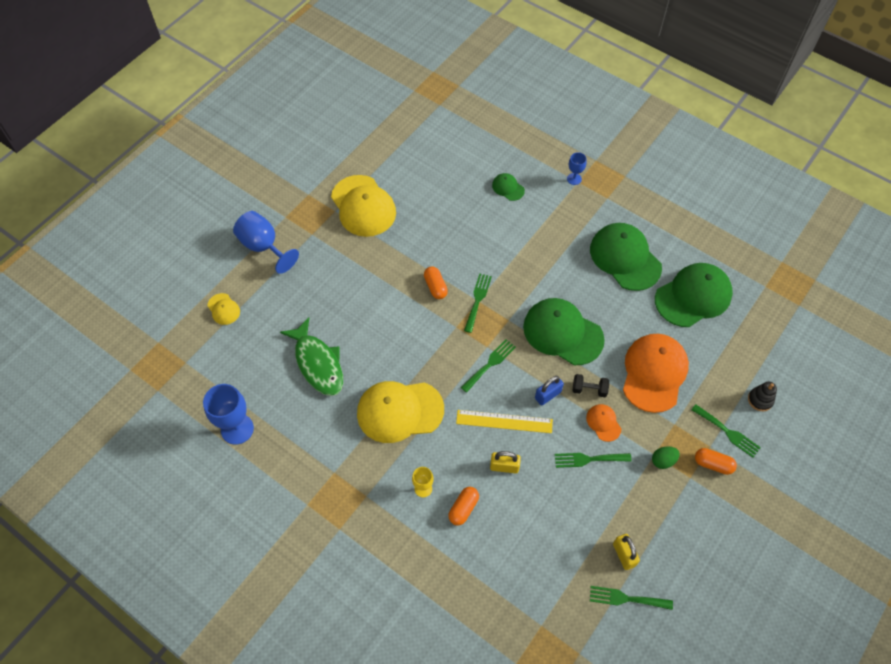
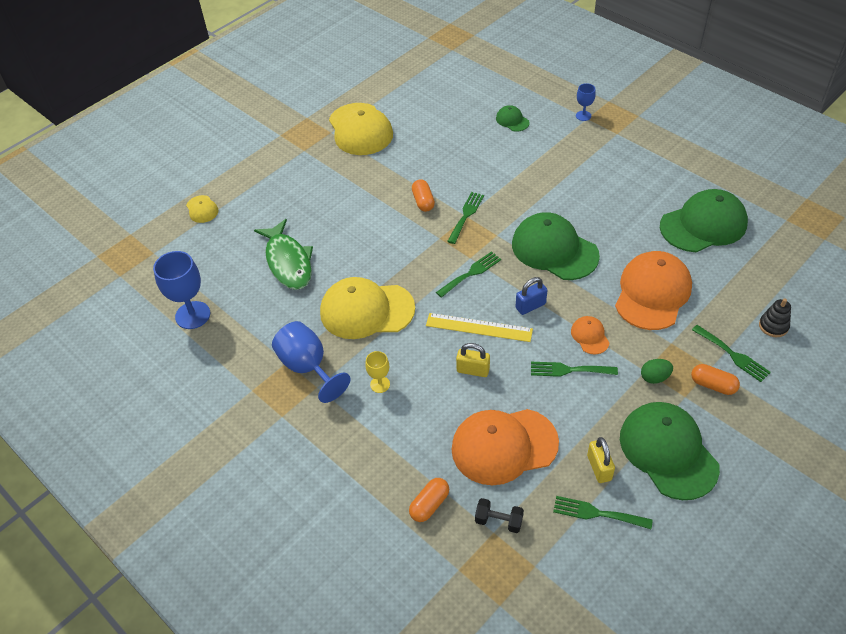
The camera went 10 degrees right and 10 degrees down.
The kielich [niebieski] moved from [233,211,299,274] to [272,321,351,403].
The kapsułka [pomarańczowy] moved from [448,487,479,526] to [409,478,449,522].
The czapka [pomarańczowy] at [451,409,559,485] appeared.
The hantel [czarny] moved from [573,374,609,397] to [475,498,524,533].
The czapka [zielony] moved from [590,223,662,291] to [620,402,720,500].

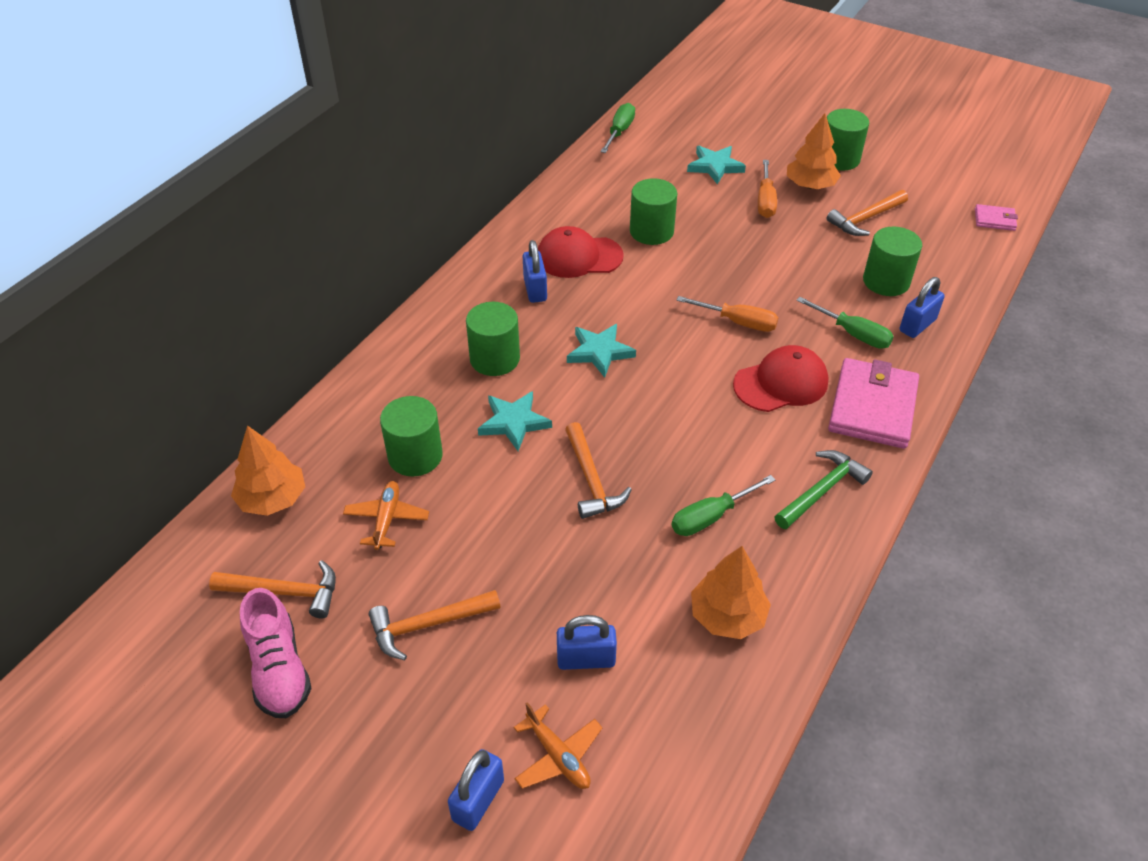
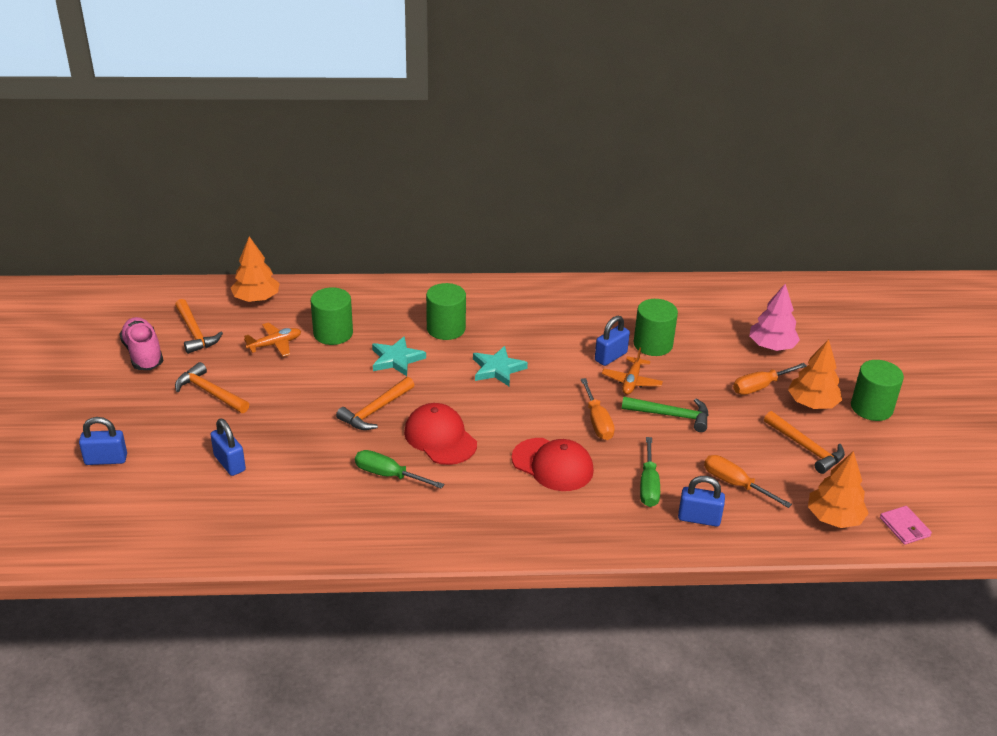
The camera went 55 degrees right and 10 degrees down.
The but [różowy] at [240,588,312,718] turned 120 degrees clockwise.
The czapka [czerwony] moved from [538,226,624,278] to [404,403,477,465].
The kłódka [niebieski] moved from [523,240,547,303] to [595,316,630,366].
The samolot [pomarańczowy] moved from [514,702,603,789] to [602,348,663,395].
The młotek [zielony] moved from [775,450,873,529] to [622,397,709,432].
The walec [zielony] at [863,227,922,296] was replaced by the śrubokręt [pomarańczowy] at [704,455,792,508].
The gwiazda [turkusowy] at [687,146,746,185] was replaced by the drzewko [różowy] at [749,284,800,351].
The młotek [pomarańczowy] at [827,190,908,236] turned 150 degrees counterclockwise.
The drzewko [pomarańczowy] moved from [691,546,771,639] to [808,451,869,528].
The śrubokręt [zielony] at [600,103,635,153] disappeared.
The portfel [różowy] at [828,358,919,449] disappeared.

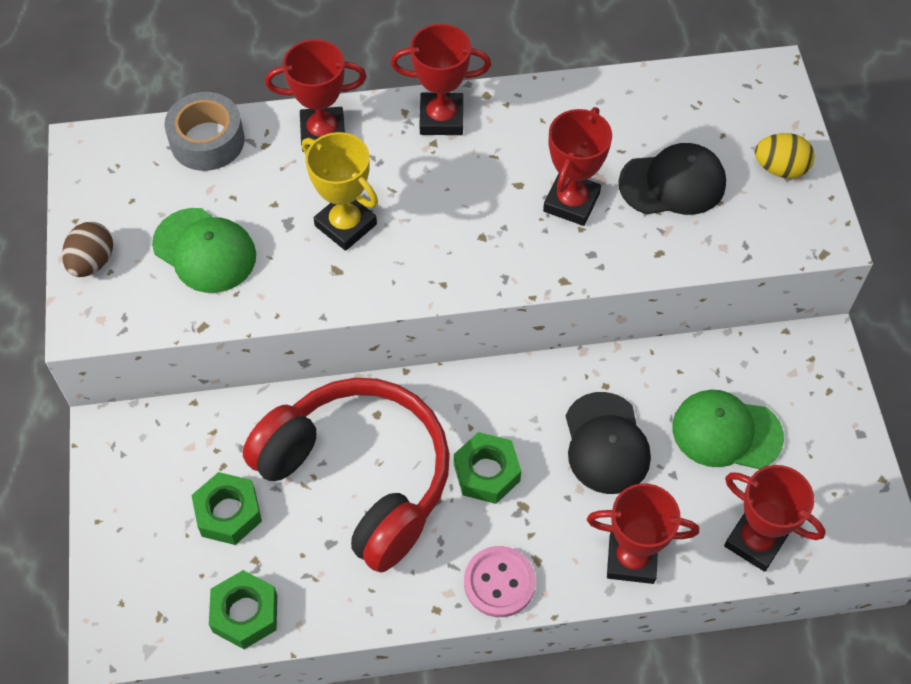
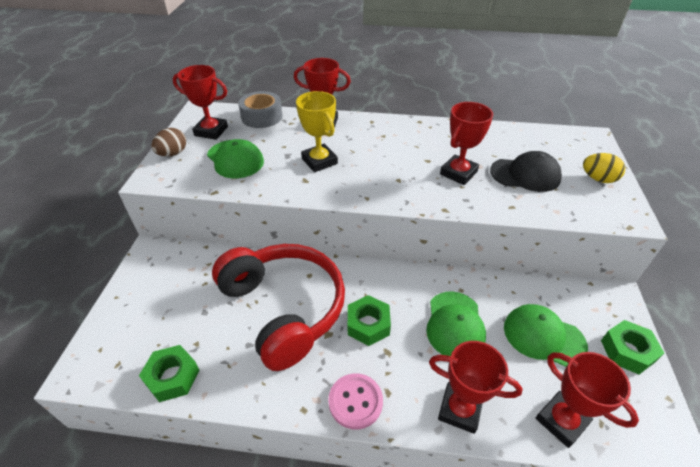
The camera went 15 degrees right and 15 degrees down.
The puchar [czerwony] moved from [391,24,491,135] to [173,65,228,140].
The czapka [czarny] at [566,392,651,494] became the czapka [zielony] at [426,291,486,356].
The nakrętka [zielony] moved from [191,472,262,545] to [601,320,664,374].

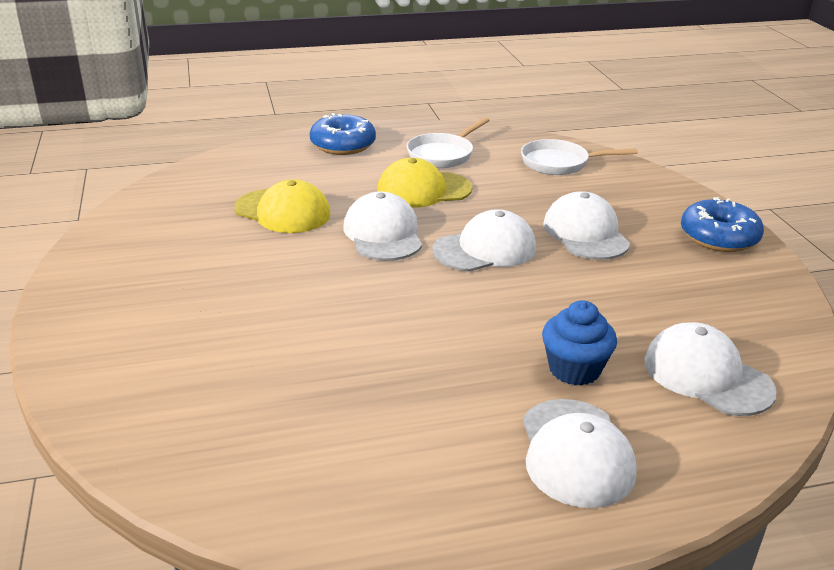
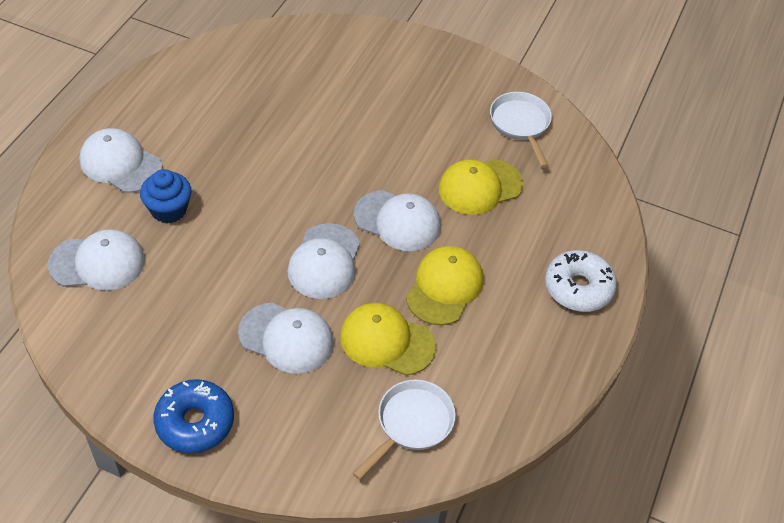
The camera went 125 degrees right and 20 degrees up.
The czapka [żółty] at [340,303,436,376] appeared.
The patelnia [biały] moved from [406,117,490,168] to [490,92,552,168].
The donut [niebieski] at [310,113,376,155] became the donut [biały] at [545,250,617,312].

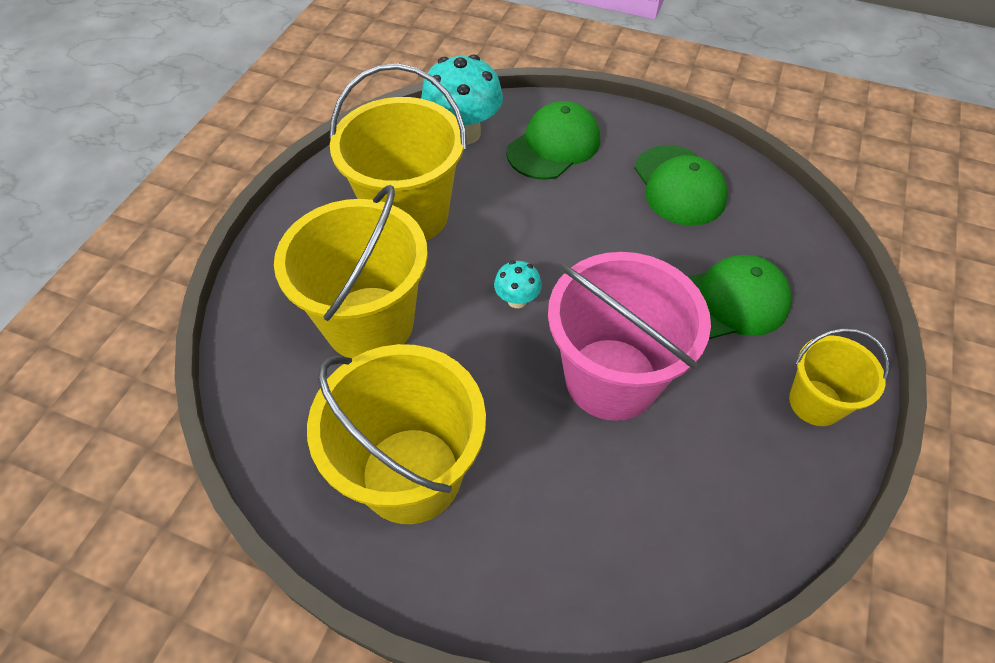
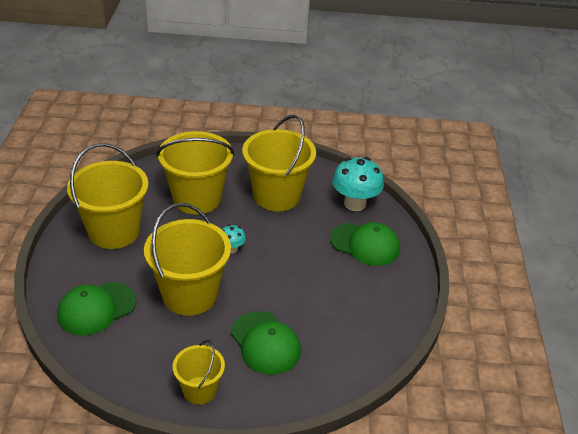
The camera went 70 degrees right and 15 degrees down.
The czapka [zielony] moved from [634,145,728,226] to [57,282,136,336].
The wiadro [różowy] at [548,252,711,421] became the wiadro [żółty] at [144,203,231,316].

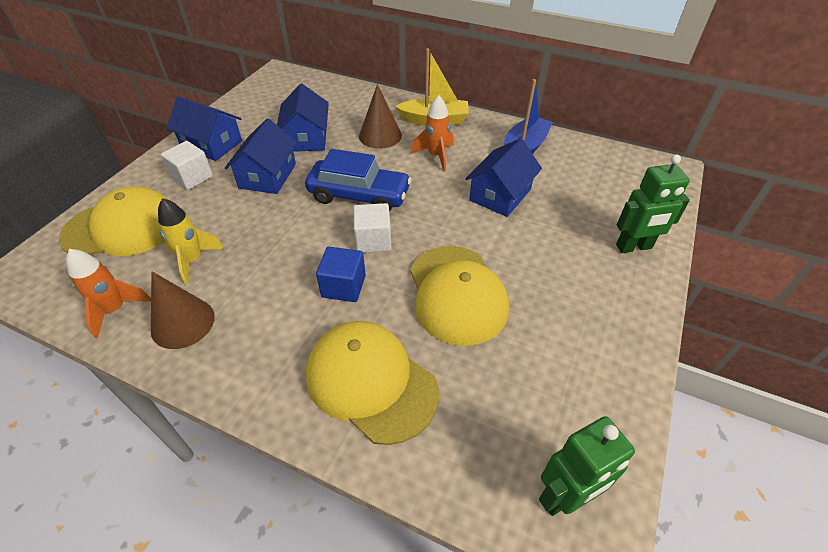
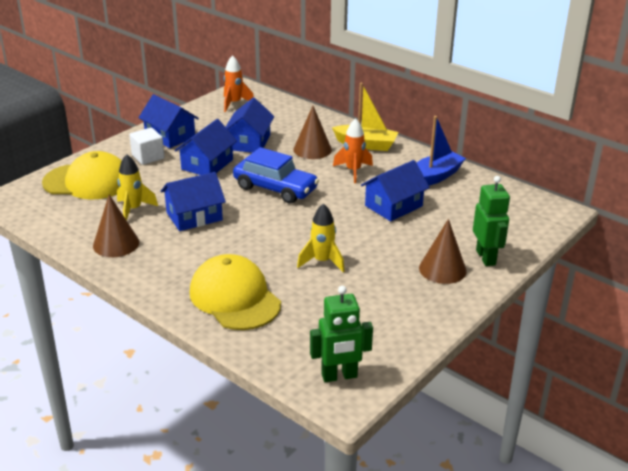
The camera went 15 degrees right and 15 degrees down.
The domek [niebieski] at [161,172,226,231] appeared.
The rakieta [pomarańczowy] moved from [66,249,151,339] to [224,55,254,112].
The czapka [żółty] at [410,246,509,346] was replaced by the rakieta [żółty] at [297,203,345,272].
The stożek [brązowy] at [419,219,467,284] appeared.
The robot [zielony] at [616,155,690,253] turned 105 degrees counterclockwise.
The sześcian [niebieski] at [316,247,366,302] disappeared.
The sześcian [biały] at [353,203,392,253] disappeared.

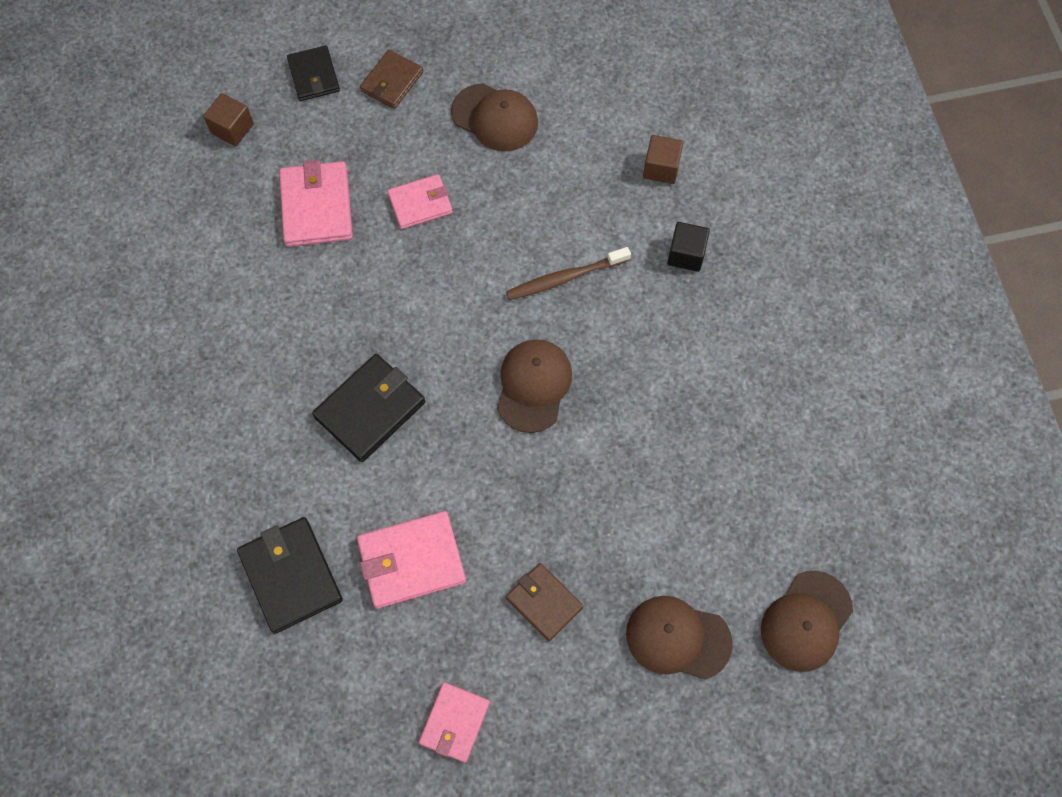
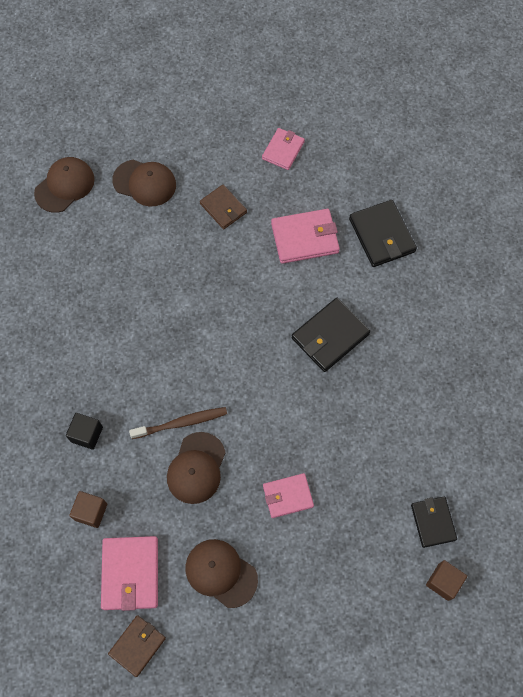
The camera went 175 degrees left and 0 degrees up.
The portfel [różowy] moved from [279,160,353,247] to [101,536,158,611].
The portfel [brązowy] moved from [360,50,423,109] to [108,615,166,677].
The czapka [brązowy] moved from [497,339,572,433] to [167,432,226,504].
The portfel [czarny] moved from [287,46,340,101] to [411,497,457,548].

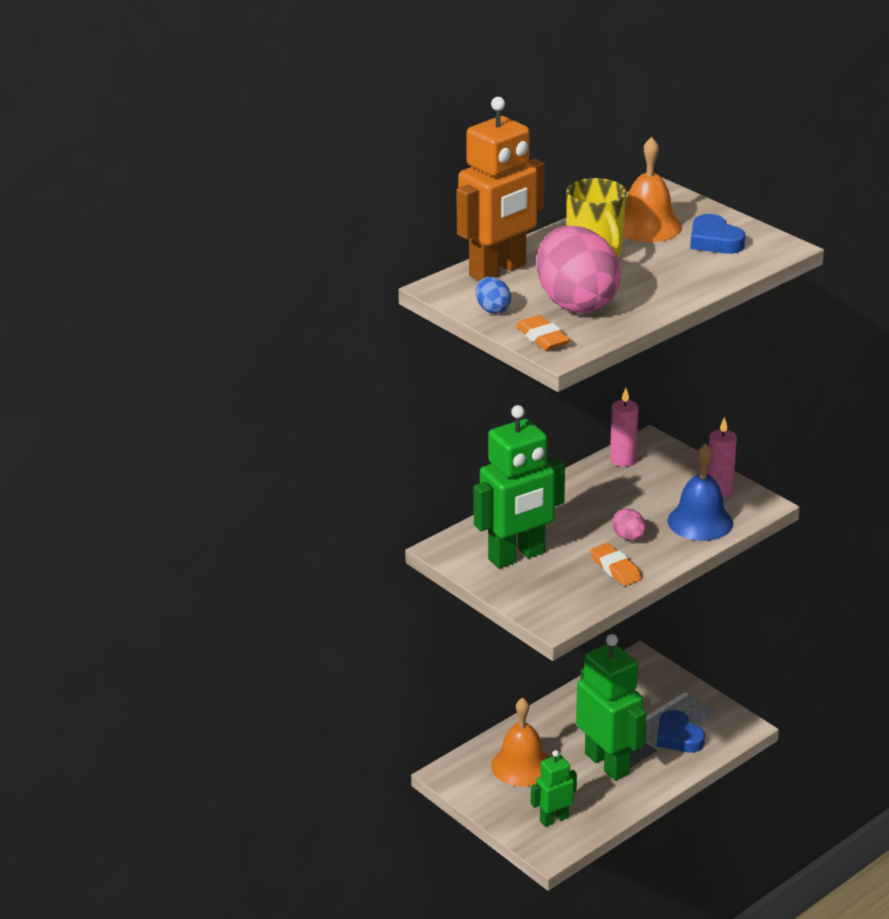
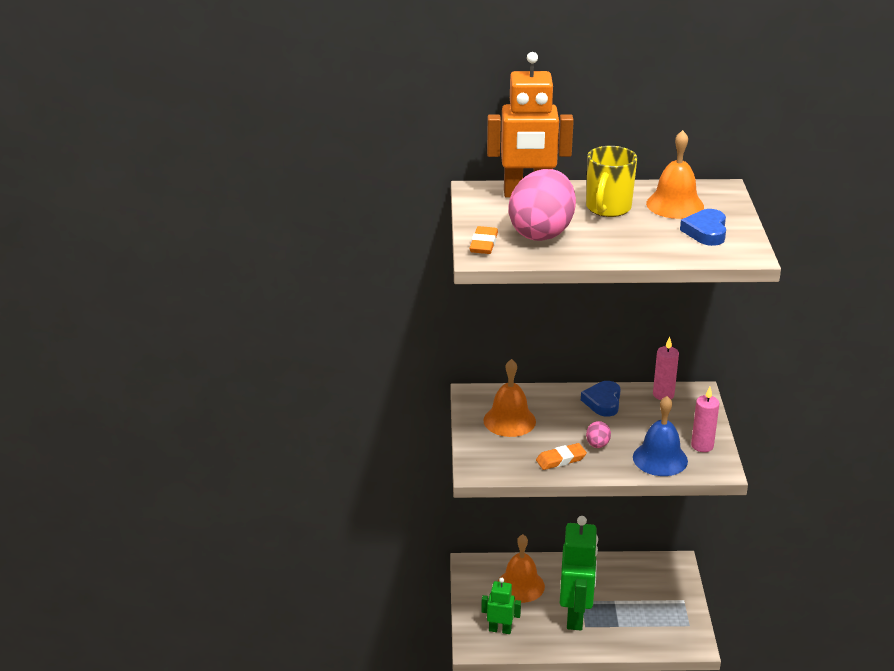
The camera went 40 degrees right and 0 degrees up.
The robot [zielony] at [473,405,565,569] was replaced by the dzwonek [pomarańczowy] at [483,359,536,437].
The gumka do mazania [pomarańczowy] at [590,543,642,586] turned 60 degrees clockwise.
The serce [niebieski] moved from [657,710,705,753] to [581,381,621,417].
The jajko [niebieski] at [476,277,511,314] disappeared.

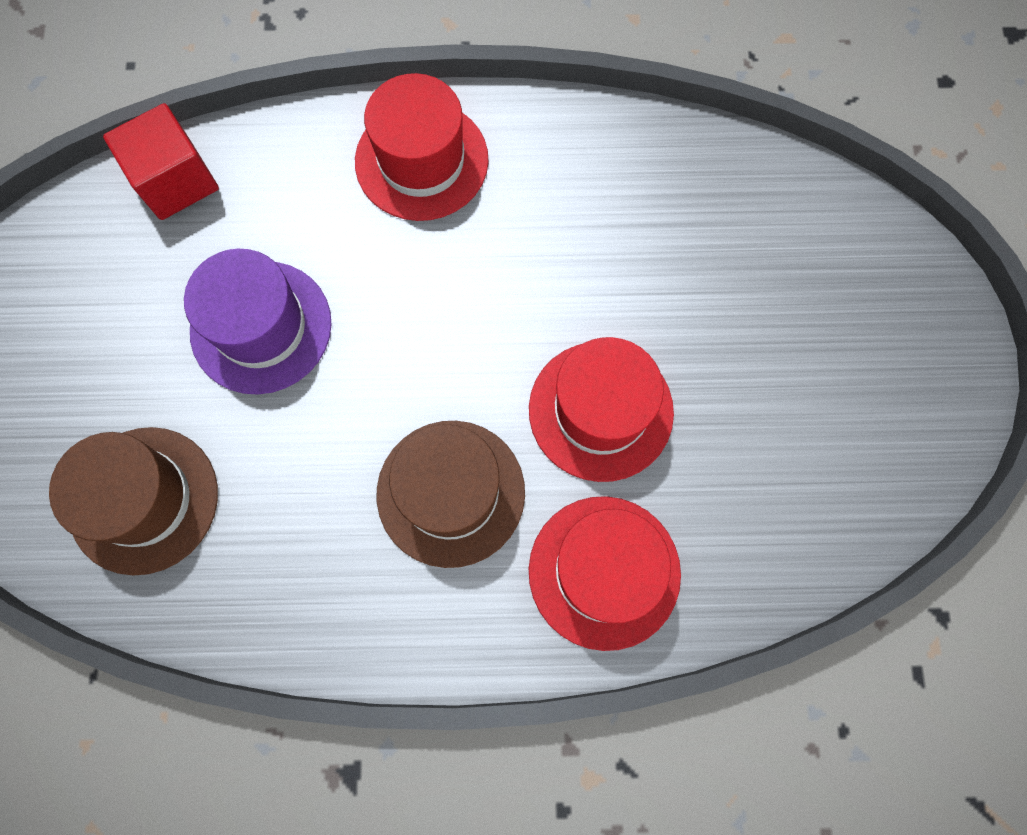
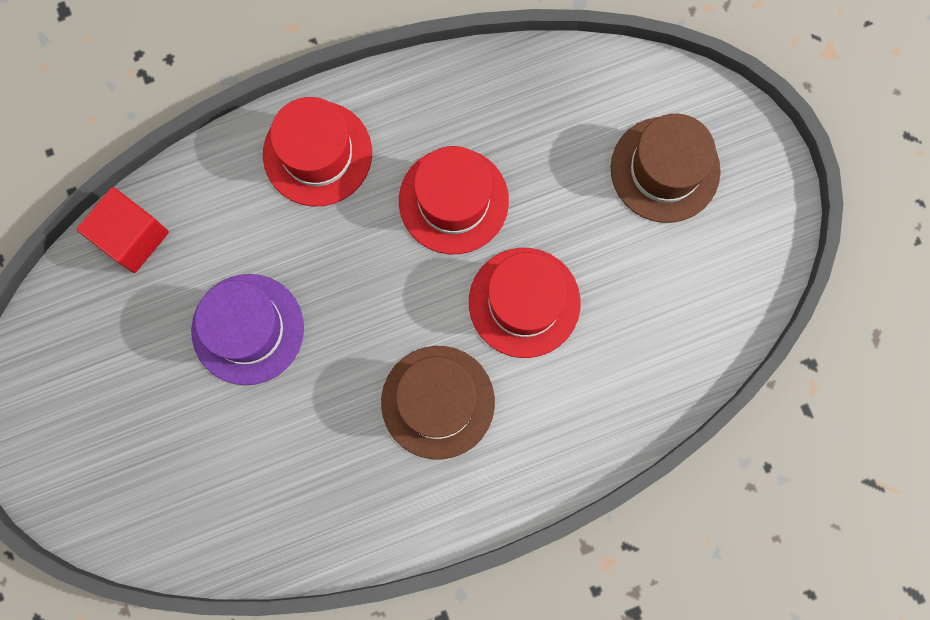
The camera went 20 degrees left and 5 degrees up.
The kapelusz [czerwony] moved from [529,496,681,651] to [399,146,509,254].
The kapelusz [brązowy] moved from [49,427,218,575] to [611,114,721,223].

